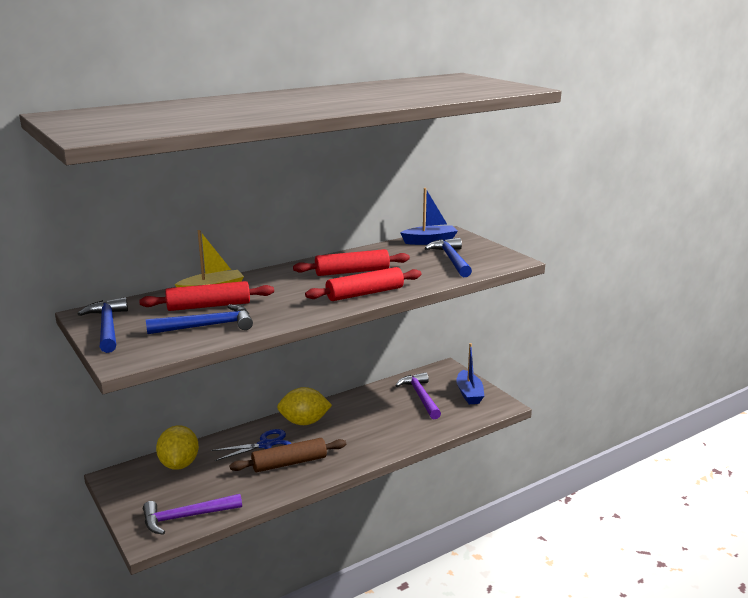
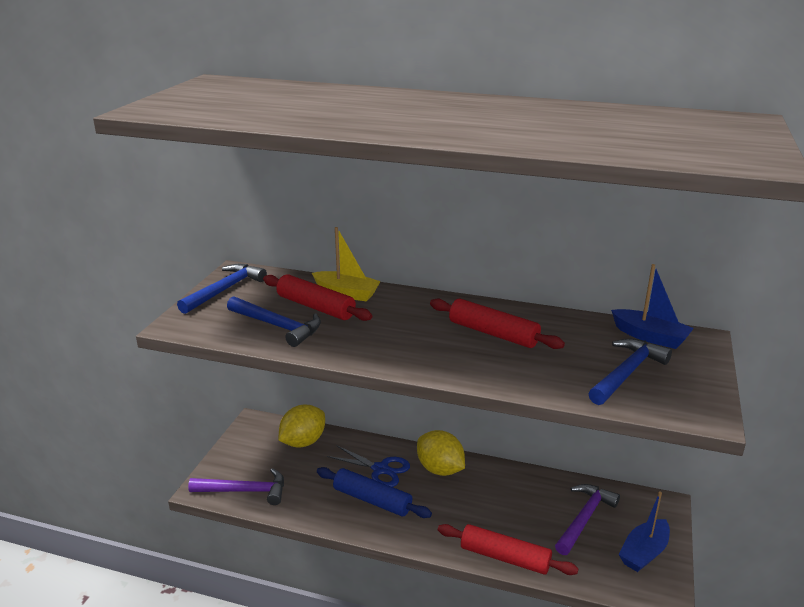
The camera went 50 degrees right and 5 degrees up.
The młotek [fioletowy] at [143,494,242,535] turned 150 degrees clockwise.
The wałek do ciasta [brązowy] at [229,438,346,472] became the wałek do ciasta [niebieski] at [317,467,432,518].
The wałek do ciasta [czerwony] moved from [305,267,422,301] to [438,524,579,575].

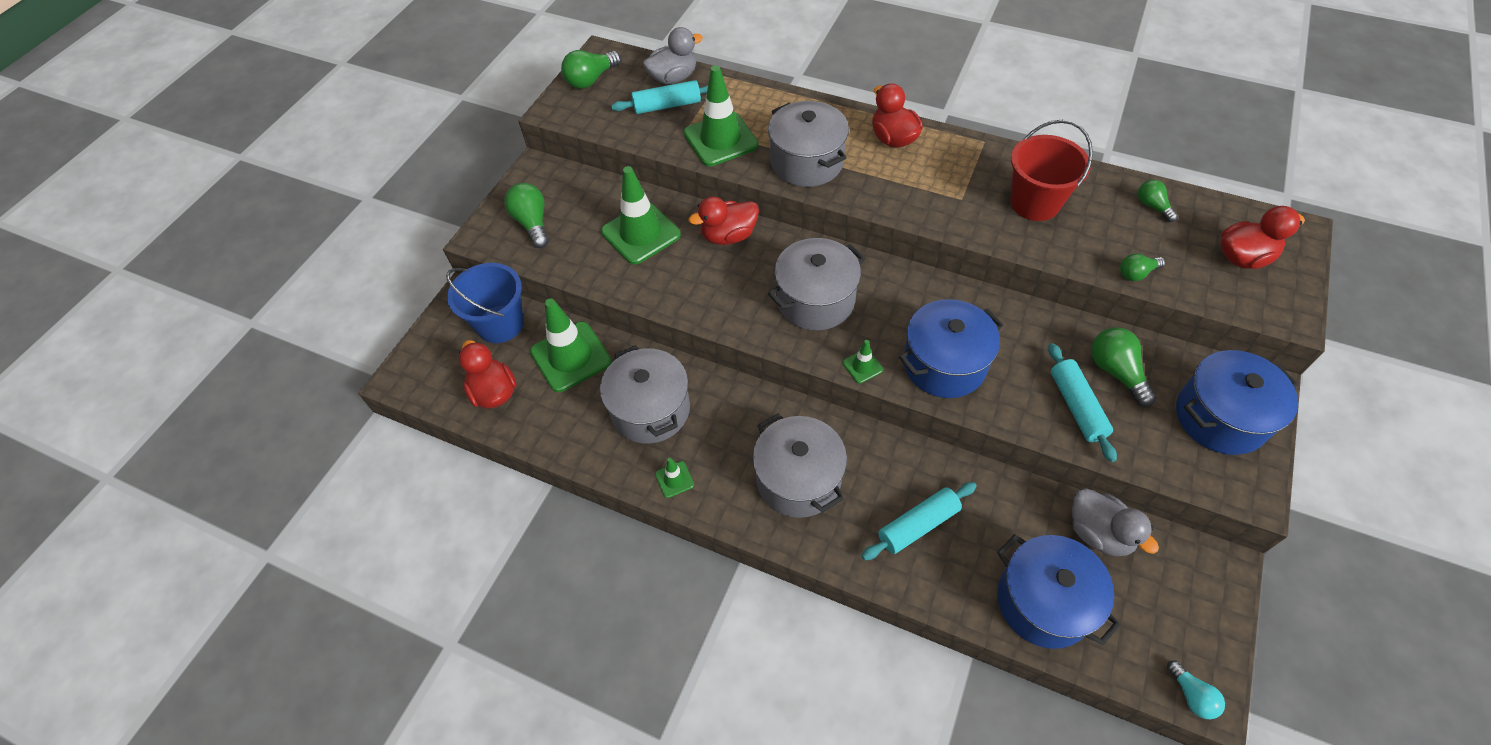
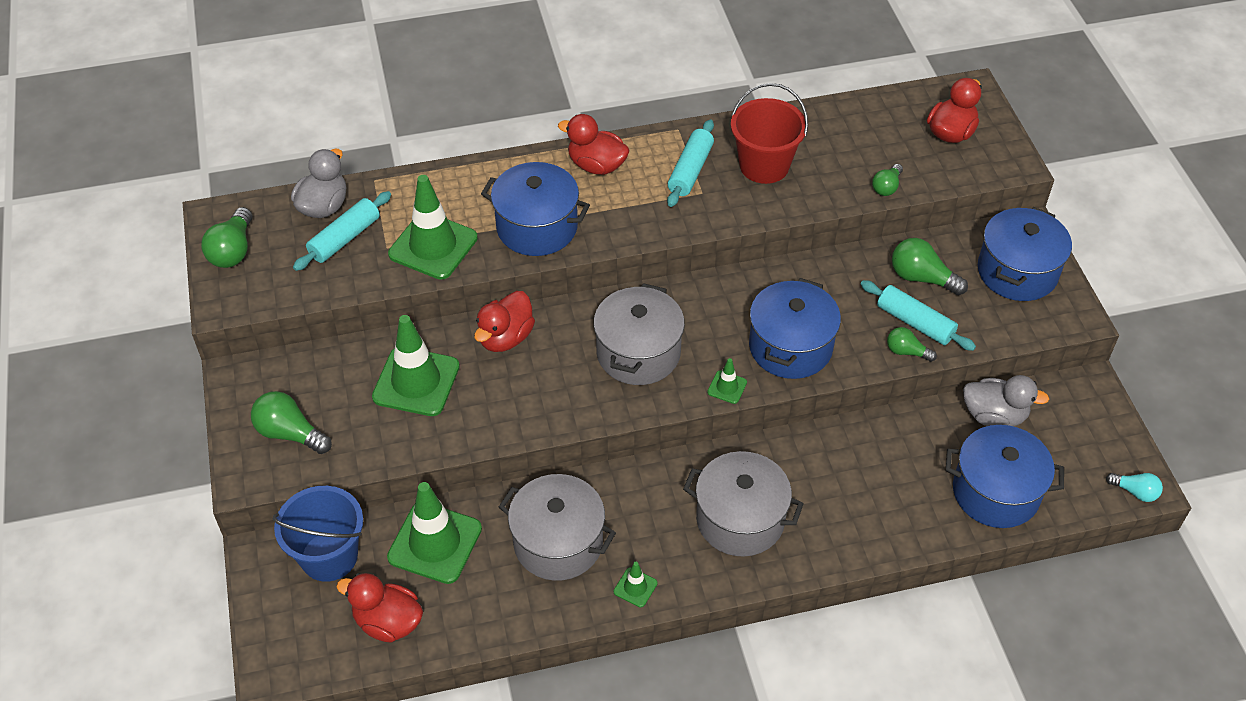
The camera went 40 degrees left and 5 degrees down.
The garnek [szary] at [768,101,849,187] became the garnek [niebieski] at [481,162,590,256].
The wałek do ciasta [turkusowy] moved from [861,482,977,560] to [667,119,714,207].
The żarówka [zielony] moved from [1138,180,1178,222] to [887,327,937,362].

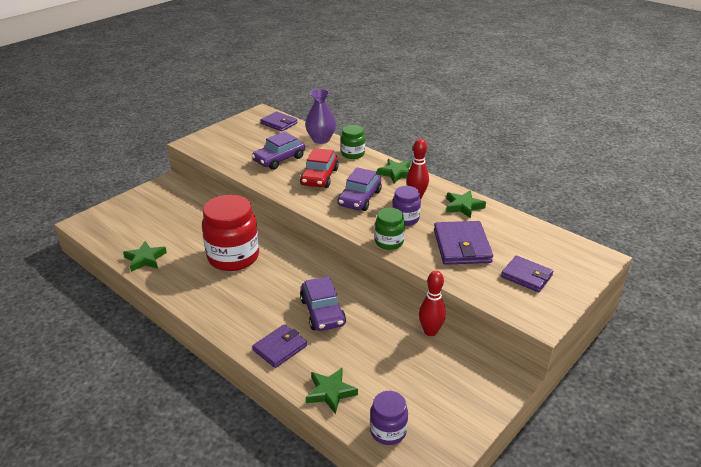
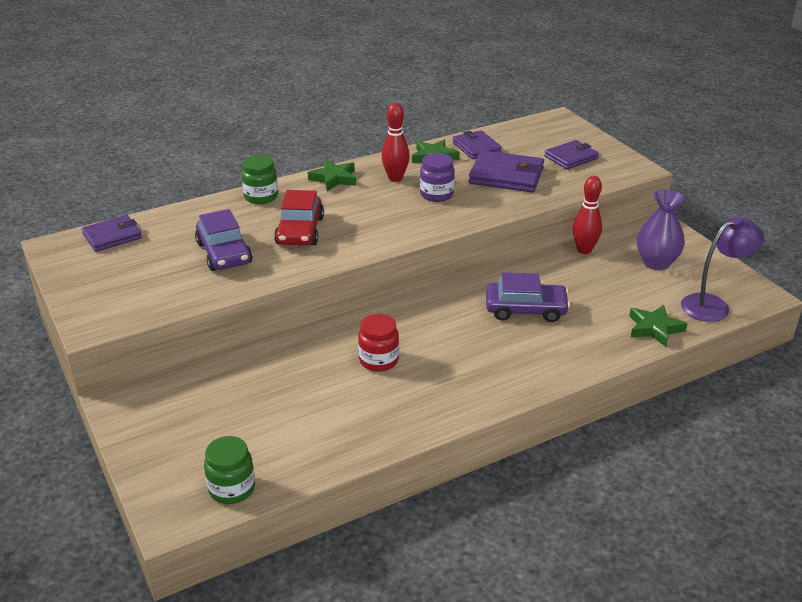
The camera went 70 degrees left and 0 degrees up.
The słoik [zielony] moved from [375,208,405,250] to [204,436,255,504].
The samochód [czerwony] at [300,148,339,188] turned 60 degrees clockwise.
The słoik [czerwony] at [202,195,259,271] changed to 0.52 times the size.
The portfel [fioletowy] moved from [252,325,307,368] to [453,130,502,159].
The wazon [fioletowy] moved from [305,89,336,144] to [637,189,685,270].
The słoik [fioletowy] at [370,391,408,445] was replaced by the lampka [fioletowy] at [681,216,764,322].
The gwiazda [zielony] at [123,241,167,272] disappeared.
The samochód [fioletowy] at [338,167,382,211] disappeared.

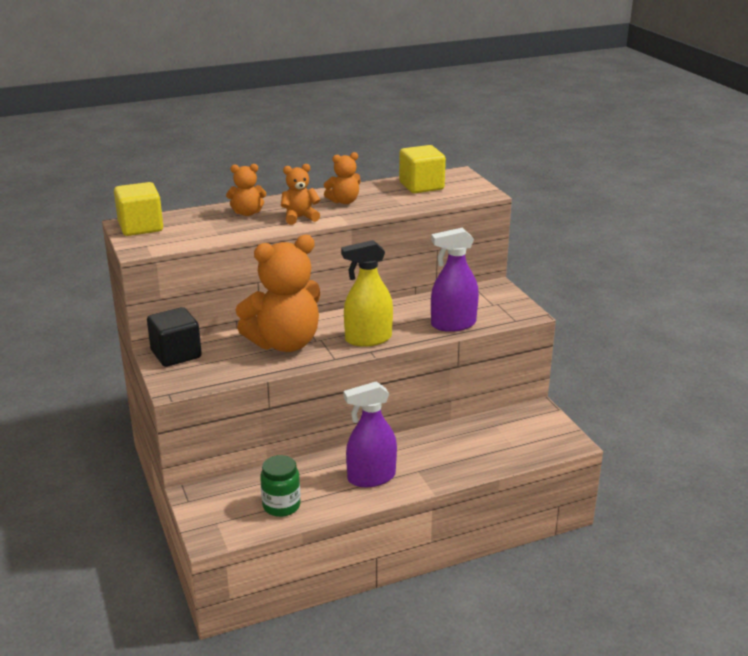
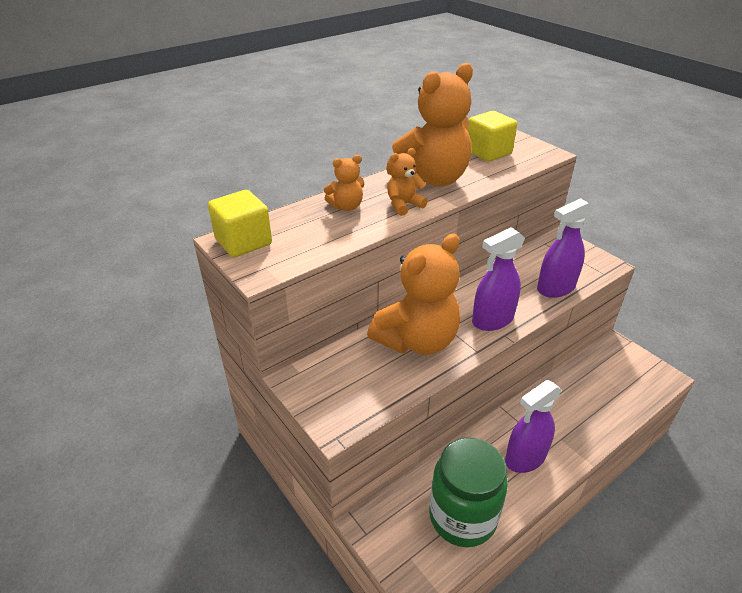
The camera went 15 degrees left and 10 degrees up.
The miś [pomarańczowy] at [324,152,361,204] changed to 2.13 times the size.
The słoik [zielony] at [260,455,300,517] changed to 1.73 times the size.
The spryskiwacz [żółty] at [341,240,393,347] became the spryskiwacz [fioletowy] at [472,227,525,331].
The sześcian [czarny] at [147,307,202,367] disappeared.

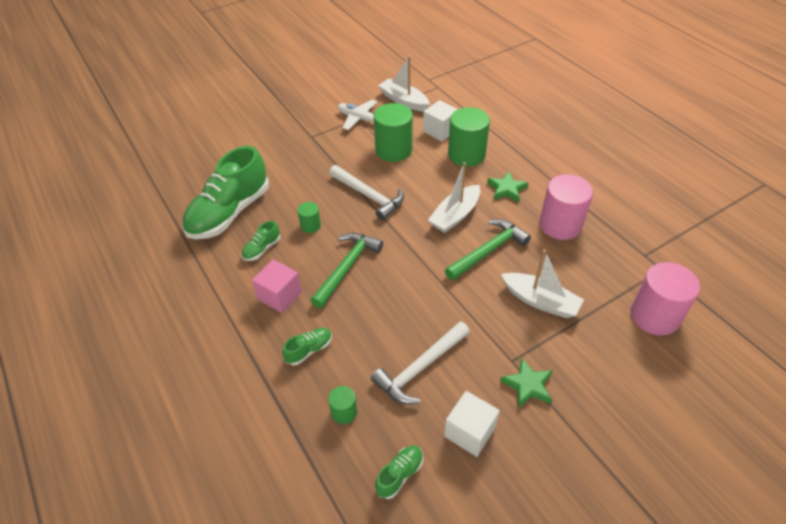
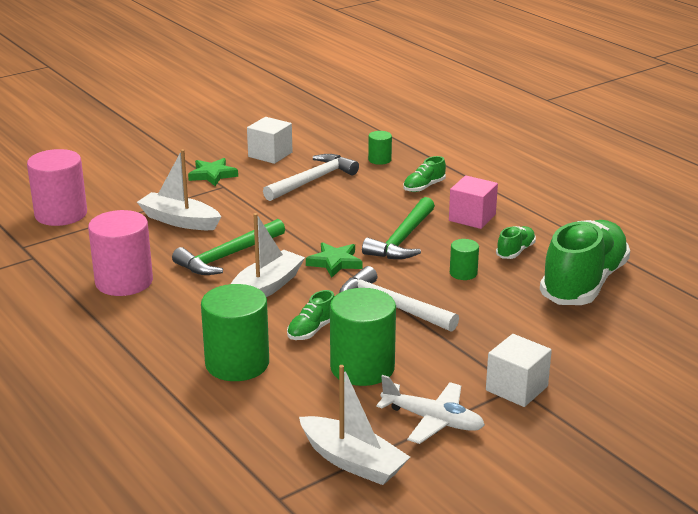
The camera went 175 degrees right and 20 degrees down.
The but [zielony] moved from [375,446,423,499] to [287,290,335,340].
The gwiazda [zielony] moved from [487,171,528,203] to [306,242,362,278].
The sześcian [biały] moved from [423,100,458,142] to [486,334,552,407].

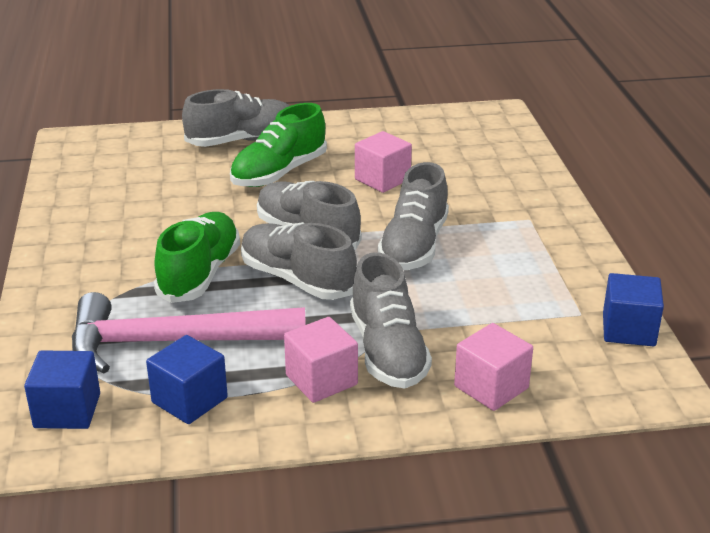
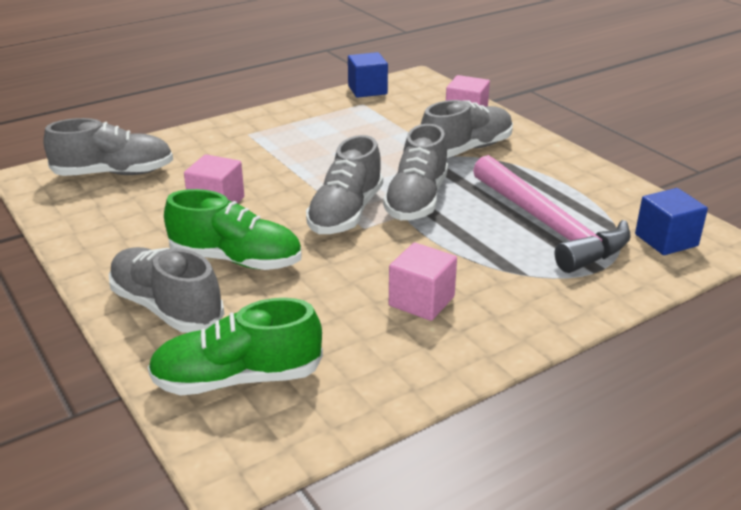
The camera went 115 degrees left and 0 degrees up.
The but [szary] moved from [378,162,449,270] to [44,118,173,176].
The but [zielony] moved from [154,212,240,303] to [148,298,323,395].
The sześcian [różowy] moved from [284,317,358,403] to [389,242,457,321].
The sześcian [niebieski] at [146,335,228,424] disappeared.

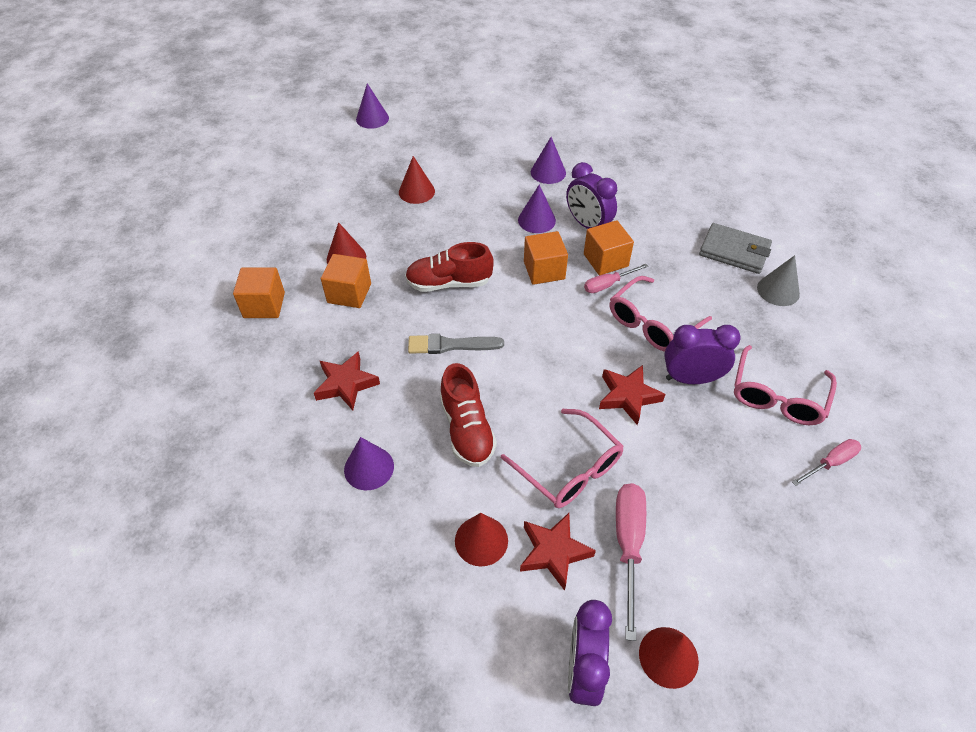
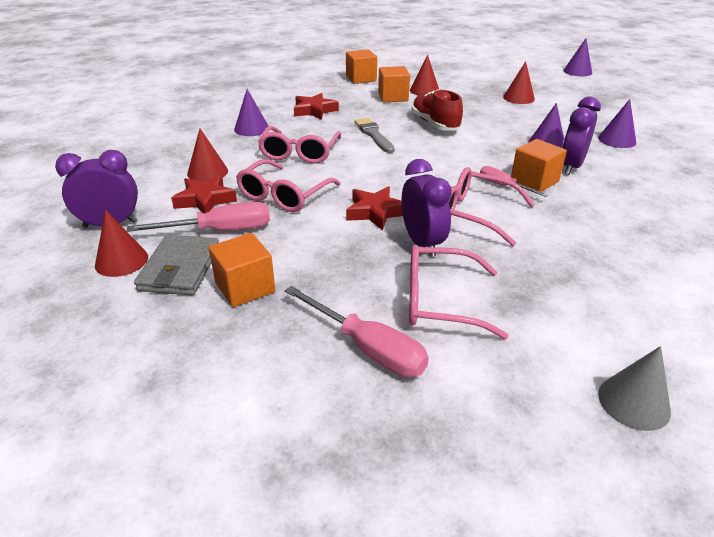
The camera went 70 degrees right and 15 degrees down.
The portfel [szary] moved from [699,223,772,274] to [134,235,219,295].
The sześcian [pomarańczowy] moved from [524,231,568,285] to [209,233,275,307].
The but [czerwony] at [440,363,497,467] was replaced by the okulary [różowy] at [258,126,341,163].
The śrubokręt [różowy] at [792,439,861,486] changed to 1.65 times the size.
The stożek [szary] moved from [757,255,800,306] to [598,346,671,431].

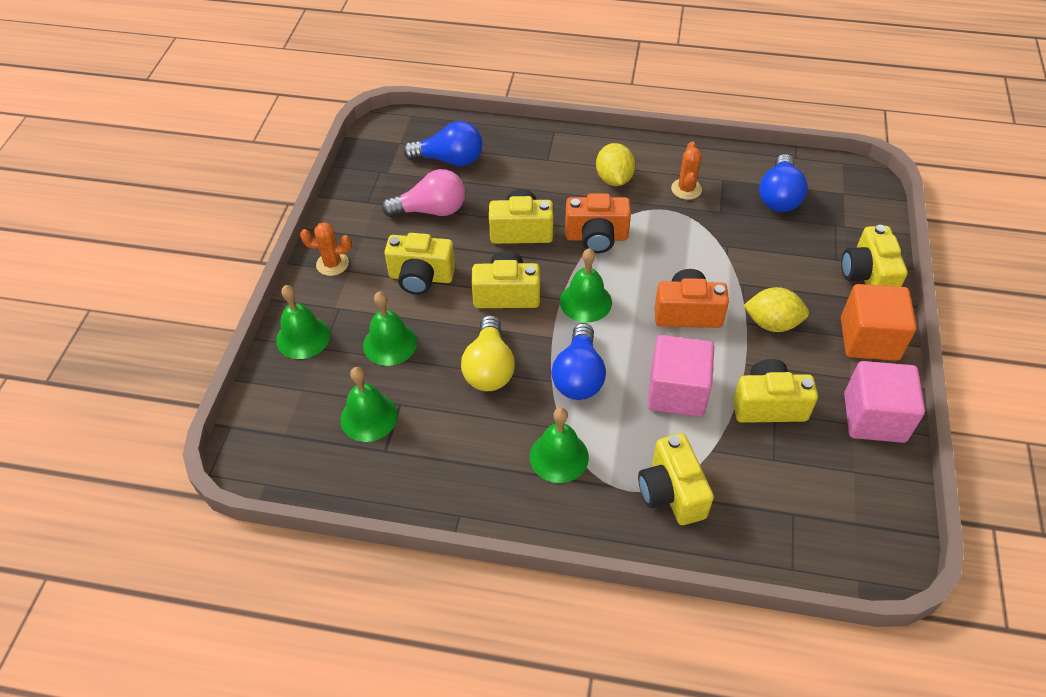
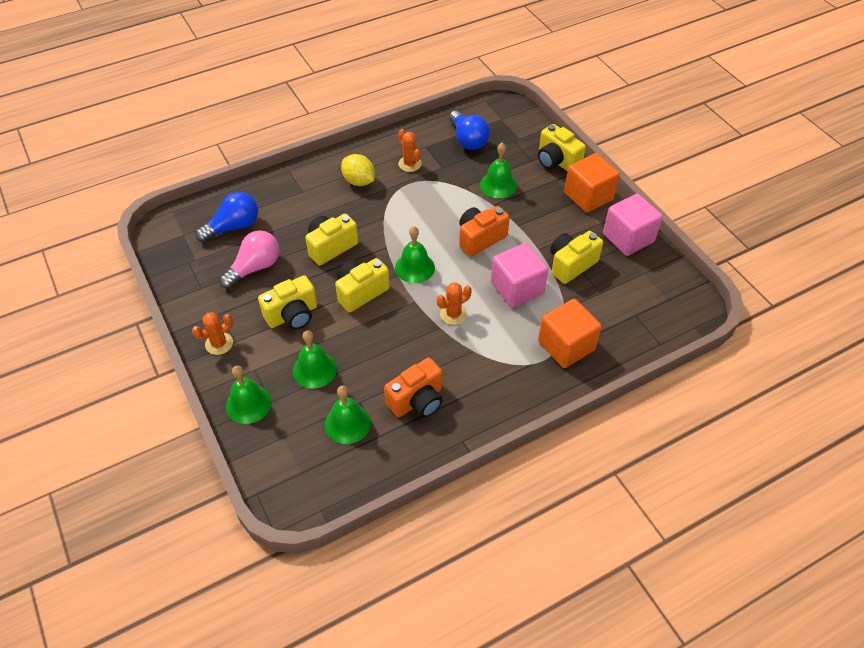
The camera went 40 degrees left and 0 degrees up.
The aparat fotograficzny [pomarańczowy] moved from [565,193,631,253] to [384,358,443,418].
The żarówka [niebieski] at [552,323,606,400] was replaced by the kaktus [pomarańczowy] at [437,282,472,325].
The dzwonek [zielony] moved from [530,407,589,483] to [480,143,517,198].
The aparat fotograficzny [żółty] at [638,433,714,525] was replaced by the sześcian [pomarańczowy] at [538,299,602,368].
The żarówka [żółty] at [461,315,515,391] disappeared.
The cytryna [żółty] at [743,287,809,332] disappeared.

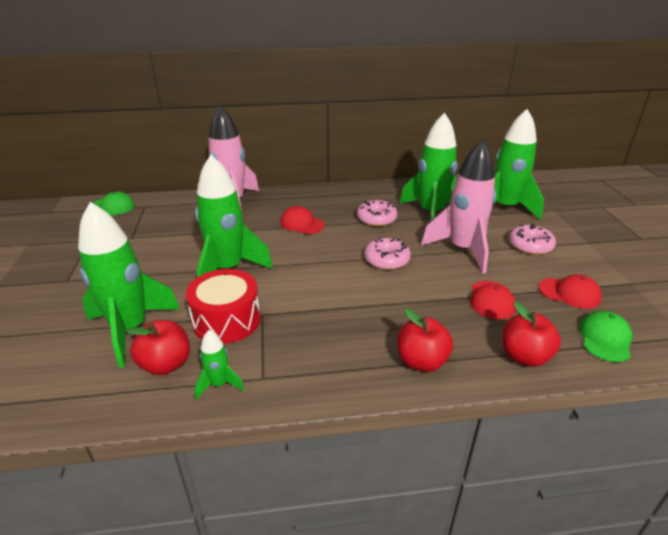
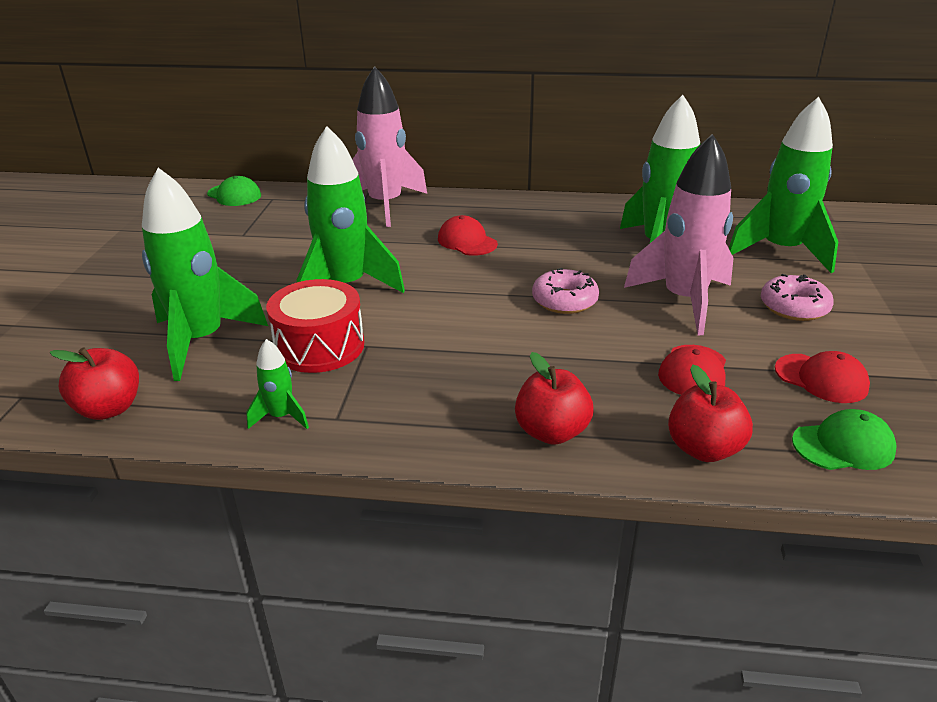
The camera went 15 degrees right and 0 degrees up.
The jabłko [czerwony] moved from [126,320,190,375] to [50,347,139,420].
The czapka [zielony] at [579,311,633,362] turned 45 degrees clockwise.
The donut [różowy] at [357,200,397,227] disappeared.

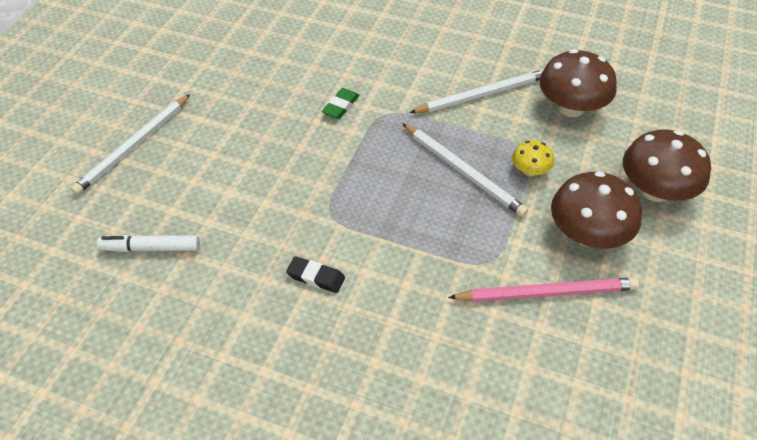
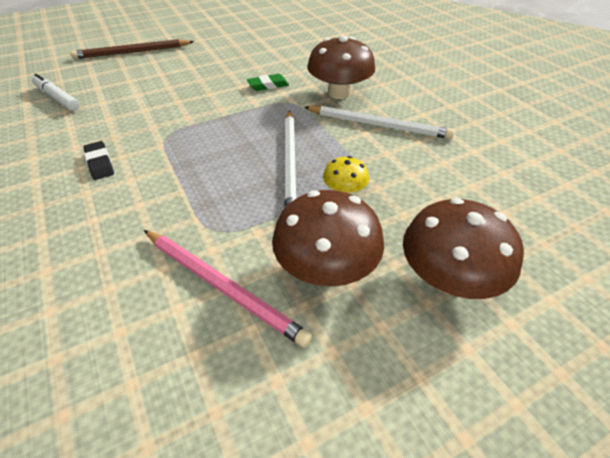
The camera went 40 degrees right and 5 degrees down.
The ołówek [biały] at [71,94,190,195] became the ołówek [brązowy] at [70,39,194,59].
The grzyb [brązowy] moved from [539,49,617,117] to [307,36,375,99].

